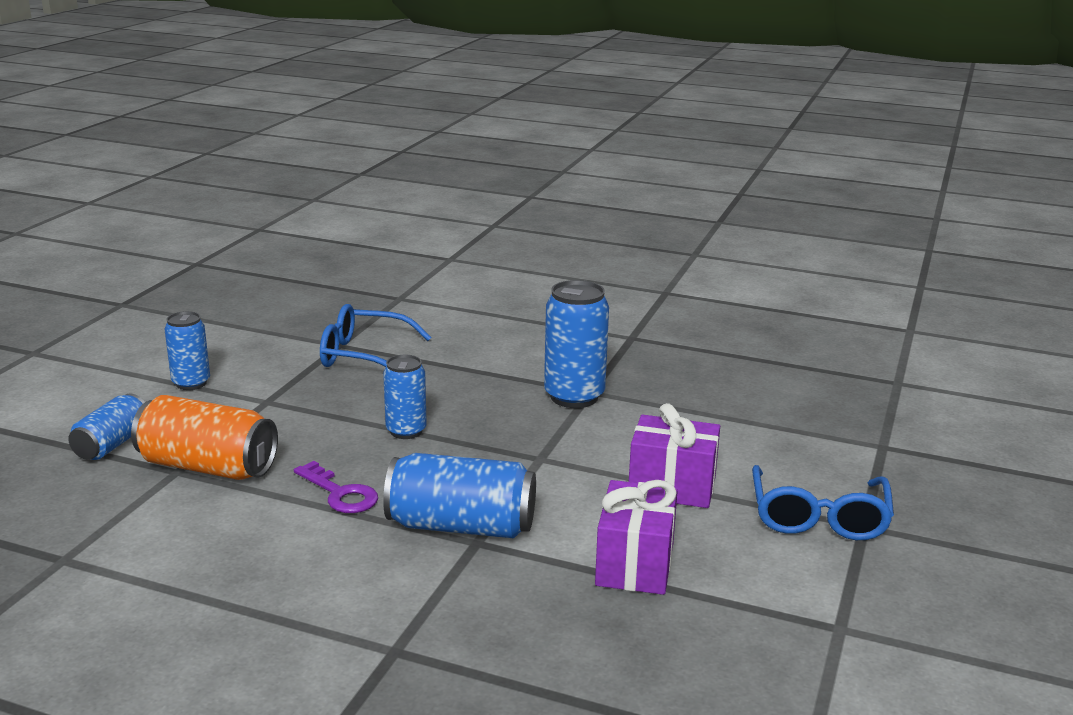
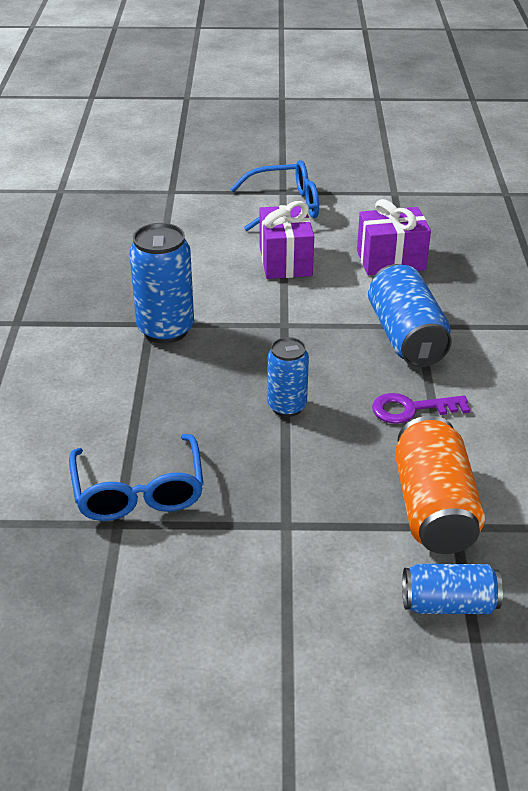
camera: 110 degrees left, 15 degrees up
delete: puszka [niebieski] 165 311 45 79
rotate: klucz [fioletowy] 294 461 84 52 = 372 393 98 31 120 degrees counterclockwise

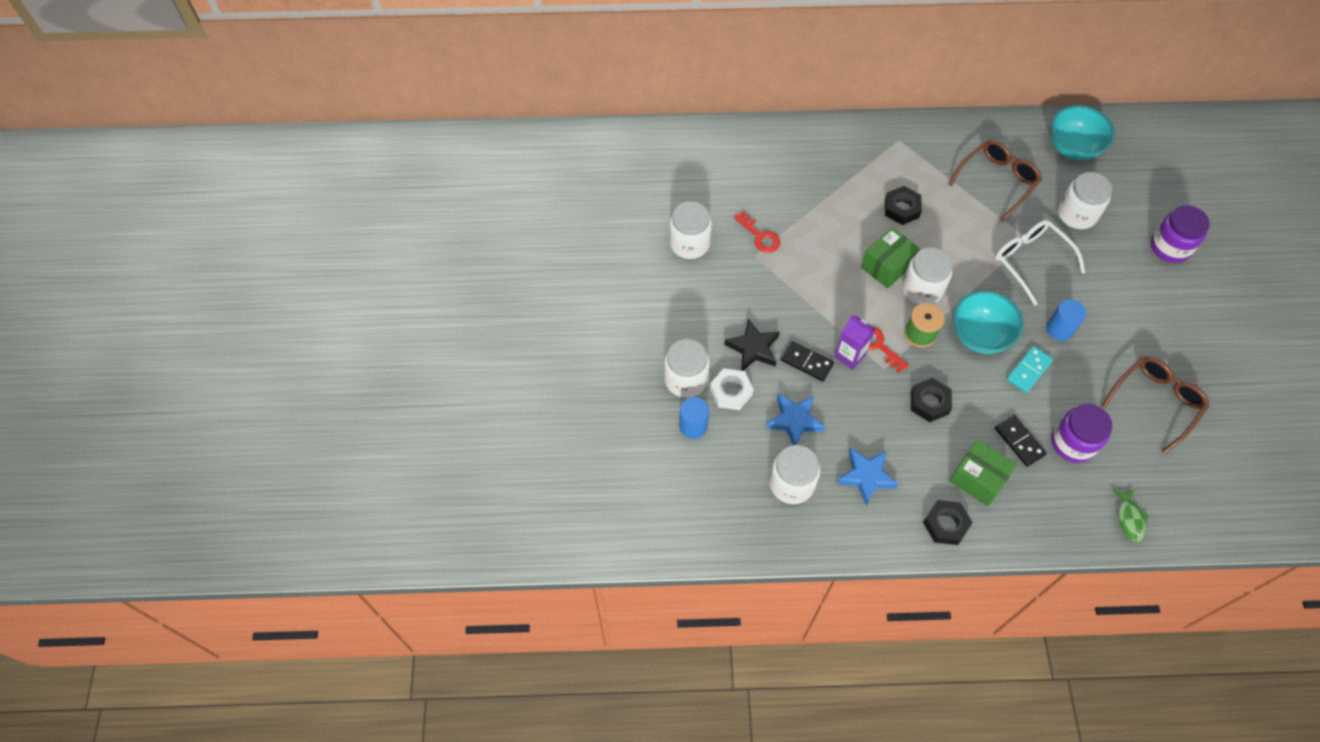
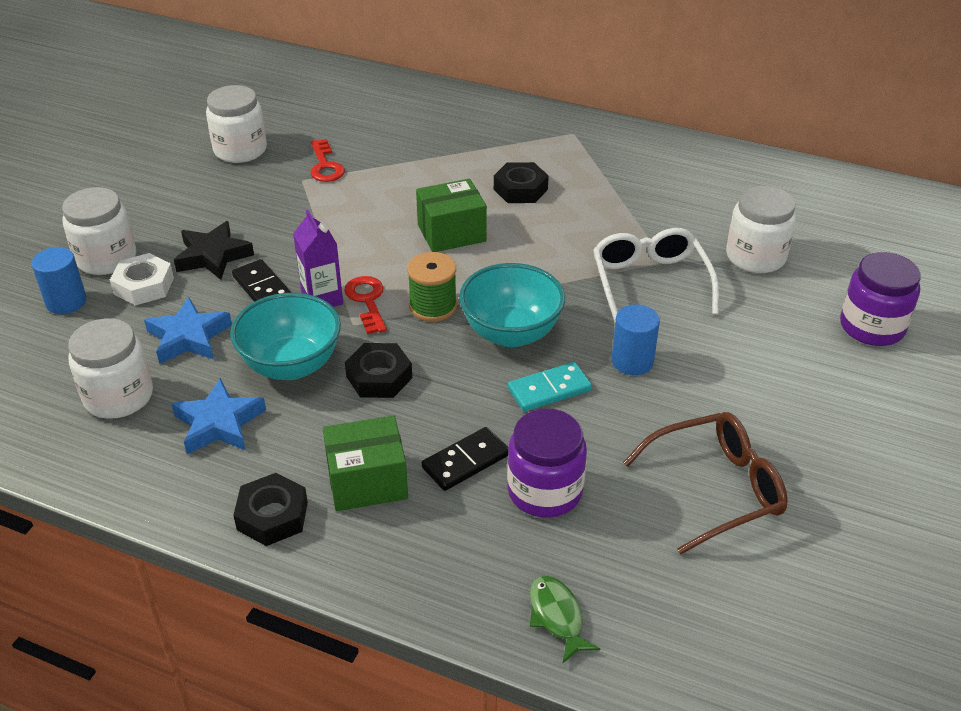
camera: 25 degrees right, 20 degrees down
delete: okulary [brązowy] 948 140 94 82; słoik [biały] 902 247 50 57
move: miska [turkusowy] 1051 105 64 55 to 230 293 111 87
rotate: kostka domina [czarny] 995 415 52 52 = 422 427 86 64 60 degrees clockwise; pudełko [zielony] 949 439 68 67 = 323 415 85 96 75 degrees counterclockwise; ryba [zielony] 1112 489 37 53 = 530 576 70 87 135 degrees clockwise

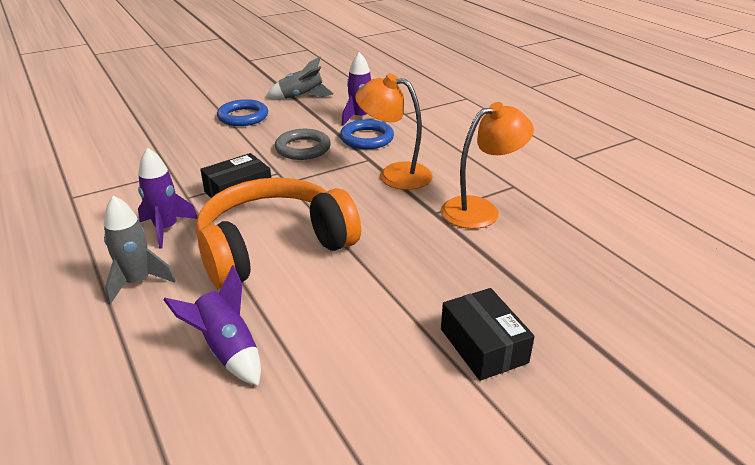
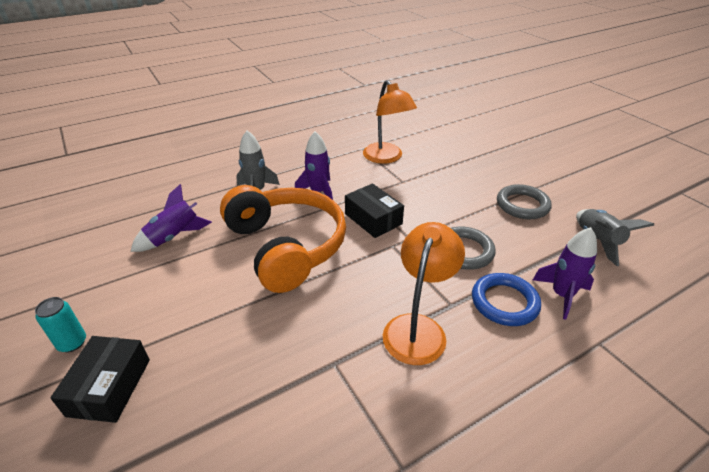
camera: 90 degrees right, 5 degrees up
insert: puszka [turkusowy] 35 297 51 55
move: lampka [pomarańczowy] 441 102 93 127 to 363 80 54 84
recolor: pierścień [niebieski] 217 99 51 27 to pierścień [szary] 497 184 55 35
rotate: pudełko [czarny] 441 288 94 93 = 50 336 100 87 60 degrees counterclockwise

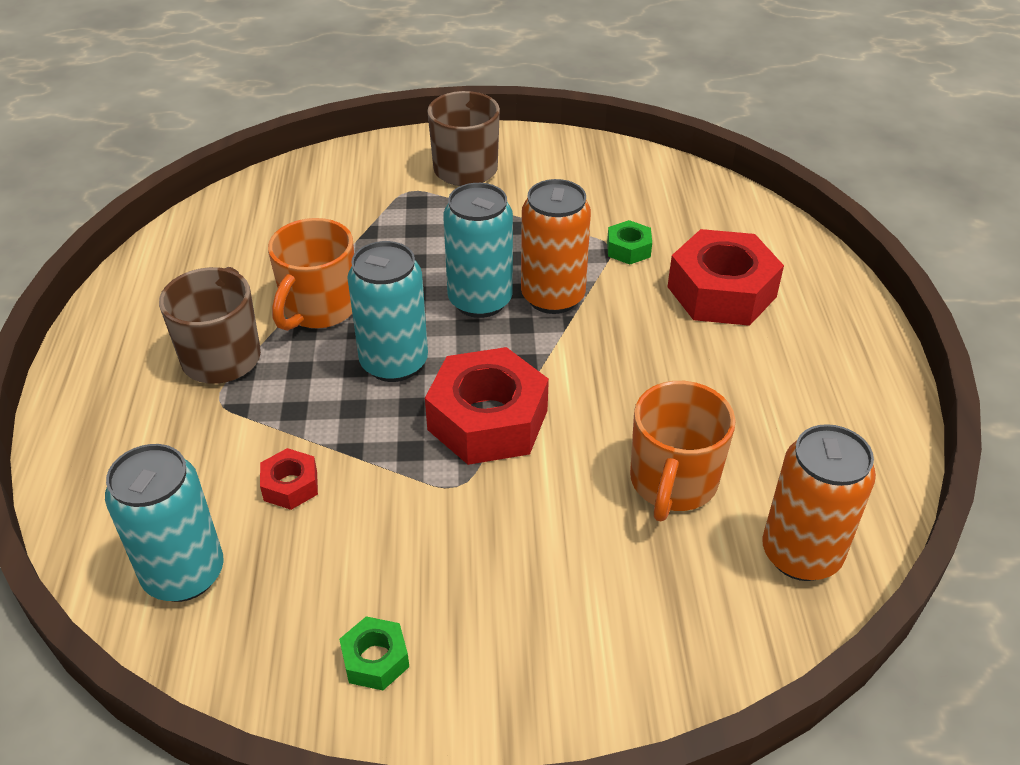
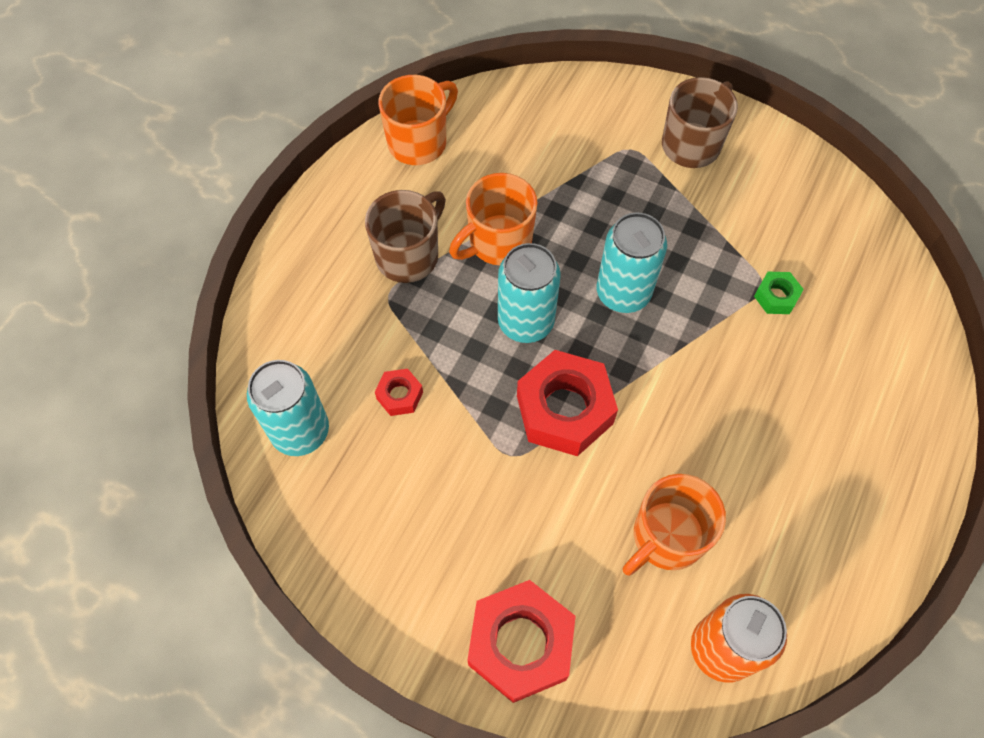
camera: 30 degrees right, 20 degrees up
delete: puszka [pomarańczowy] 521 179 70 135; nakrętka [zielony] 339 616 70 74
insert: kubek [pomarańczowy] 378 75 80 90
move: nakrętka [czerwony] 667 229 117 97 to 468 580 108 123

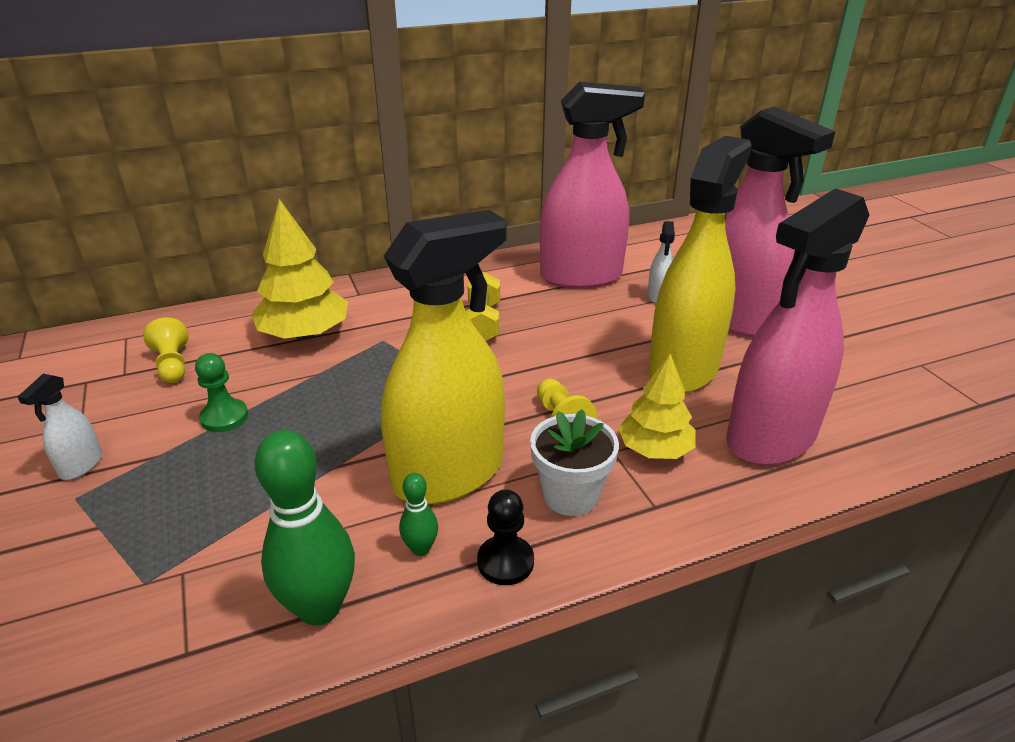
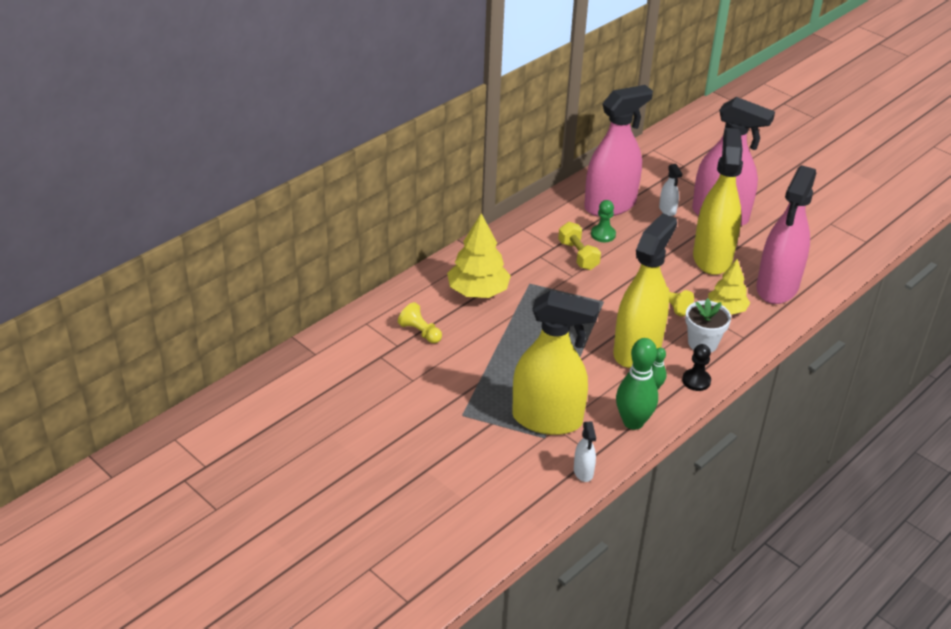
camera: 25 degrees left, 5 degrees up
insert: spryskiwacz [żółty] 512 290 88 145
move: pionek [zielony] 195 353 53 79 to 591 200 25 42; spryskiwacz [biały] 18 374 84 106 to 574 421 22 61

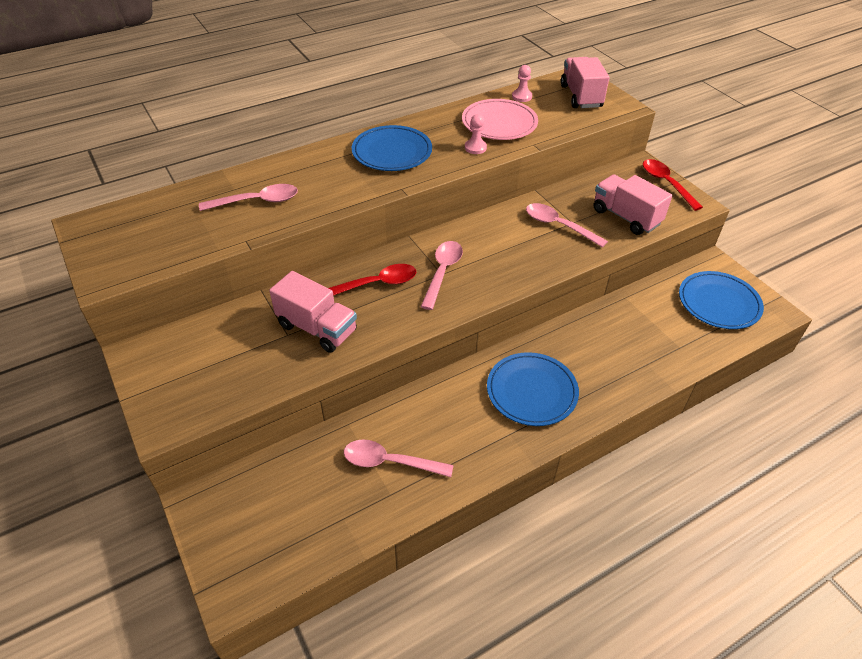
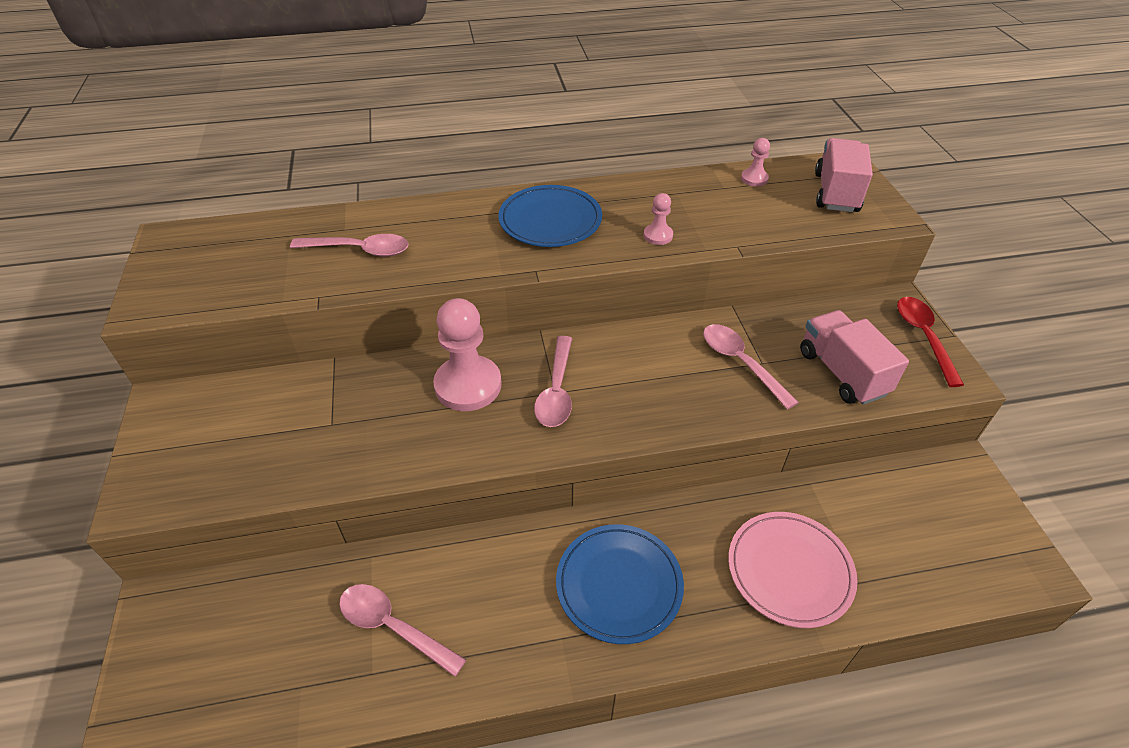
camera: 20 degrees right, 0 degrees up
delete: ciężarówka [różowy] 269 271 88 82; talerz [niebieski] 679 271 85 58
move: talerz [różowy] 462 99 76 41 to 728 512 129 116
replace: łyżka [czerwony] 329 264 87 31 to pionek [różowy] 433 298 69 113
rotate: łyżka [różowy] 421 241 42 69 = 534 336 38 91 150 degrees clockwise

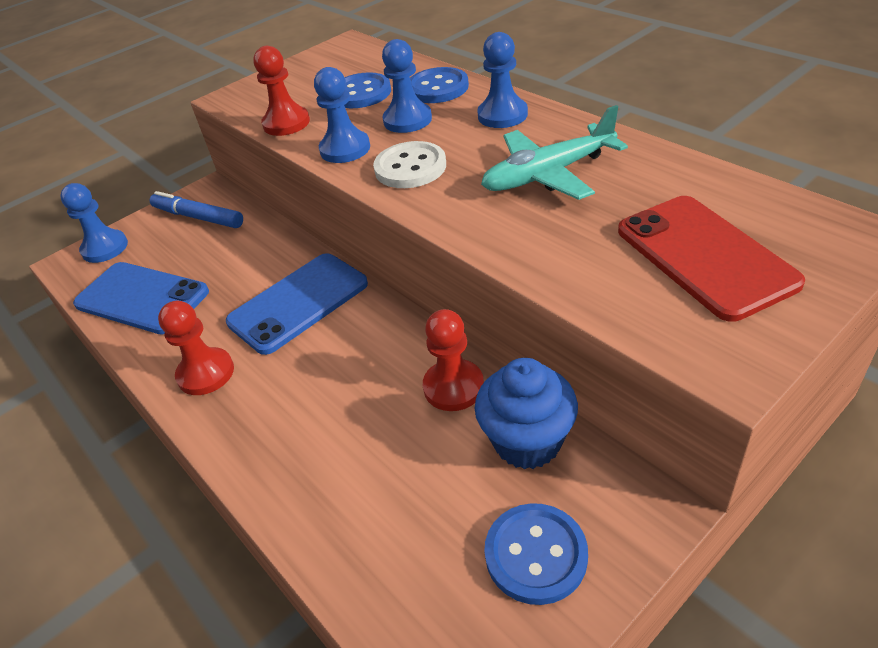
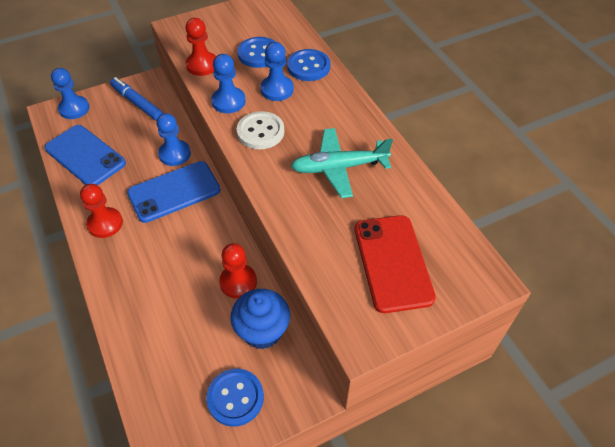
camera: 10 degrees right, 10 degrees up
move: pionek [niebieski] 477 32 51 96 to 157 113 34 53

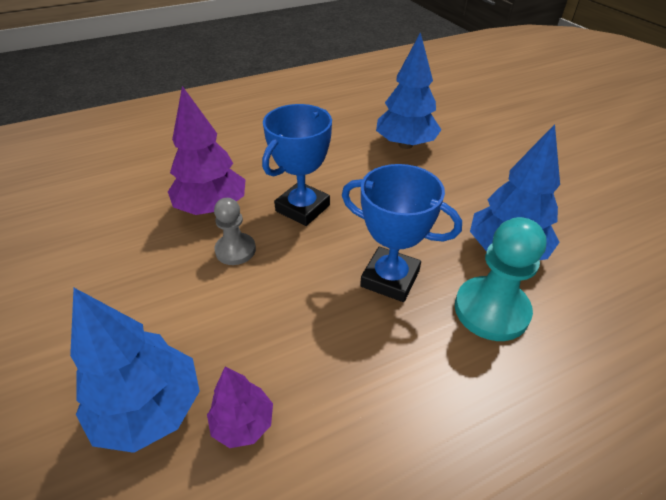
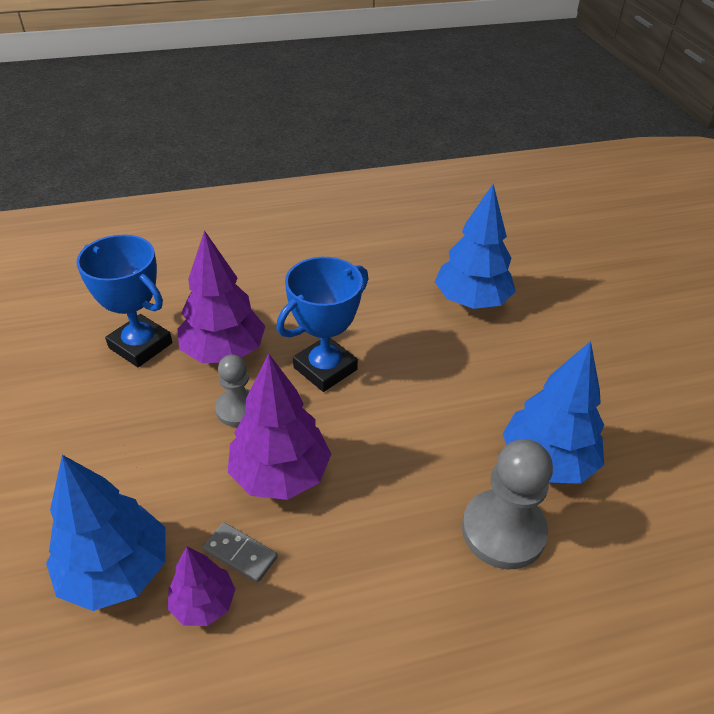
camera: 10 degrees right, 0 degrees up
insert: drzewko [fioletowy] 228 354 103 146; kostka domina [szary] 203 522 75 61
move: puchar [niebieski] 342 164 120 138 to 76 235 96 132
recolor: pionek [turkusowy] 455 217 92 124 to pionek [szary] 462 439 91 130

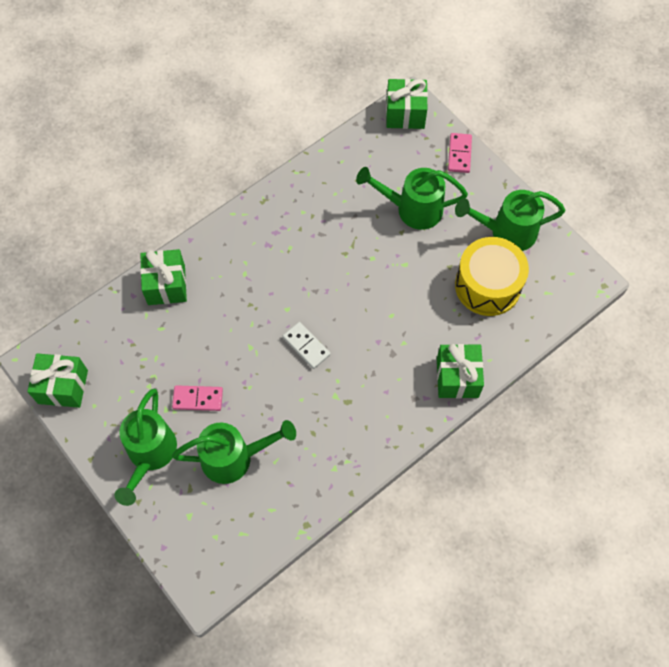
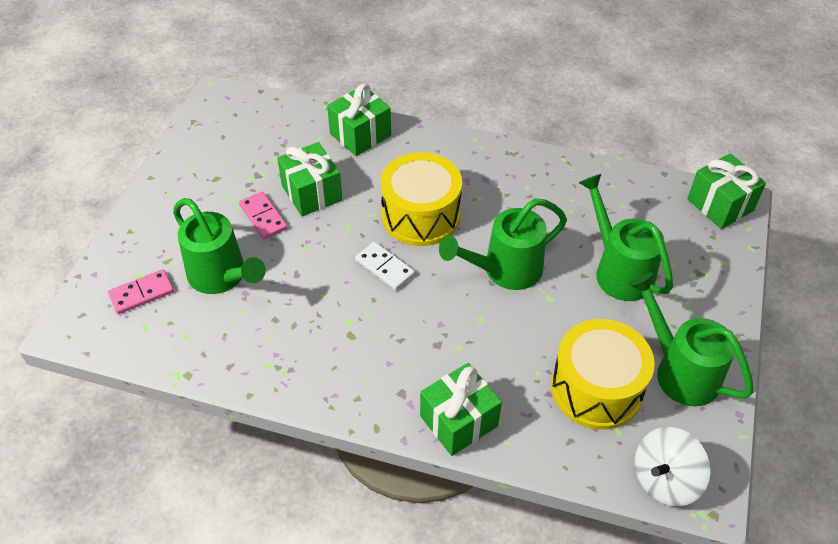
camera: 55 degrees right, 15 degrees down
insert: bęben [żółty] 380 152 82 94; bączek [biały] 635 427 75 80
move: kostka domina [różowy] 448 133 24 40 to 108 269 66 45; prezent [zielony] 27 353 61 55 to 277 142 65 74; konewka [zielony] 114 389 63 117 to 439 198 128 92
rotate: kostka domina [biały] 283 322 48 47 = 355 242 60 49 60 degrees counterclockwise

